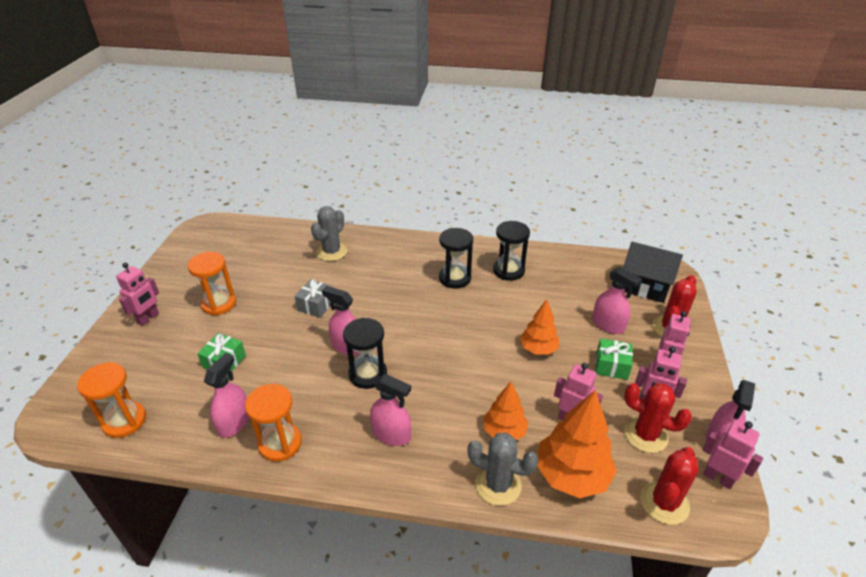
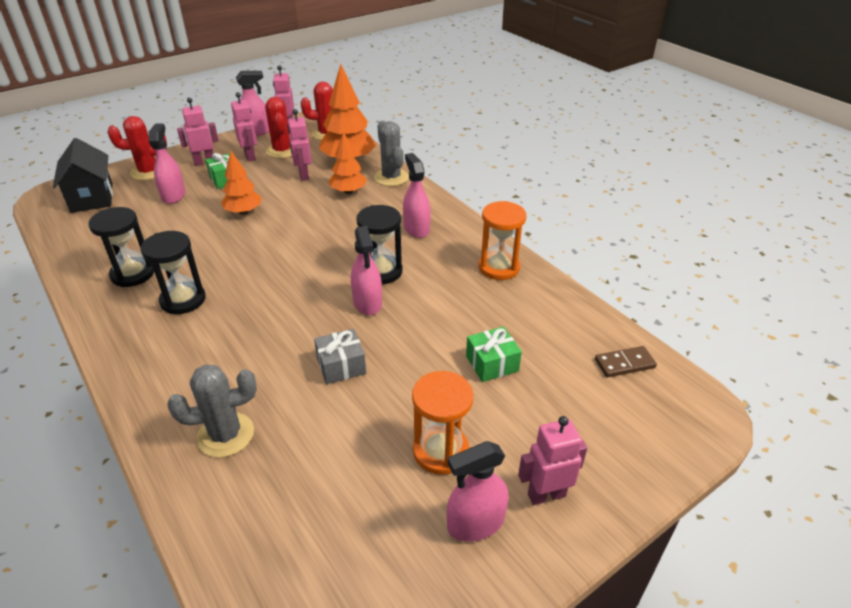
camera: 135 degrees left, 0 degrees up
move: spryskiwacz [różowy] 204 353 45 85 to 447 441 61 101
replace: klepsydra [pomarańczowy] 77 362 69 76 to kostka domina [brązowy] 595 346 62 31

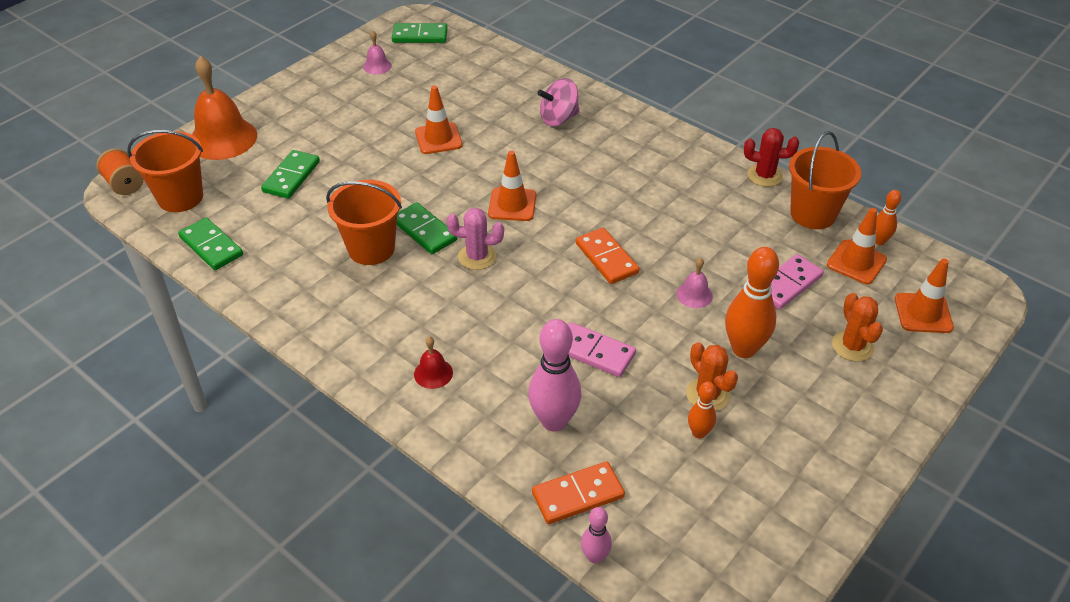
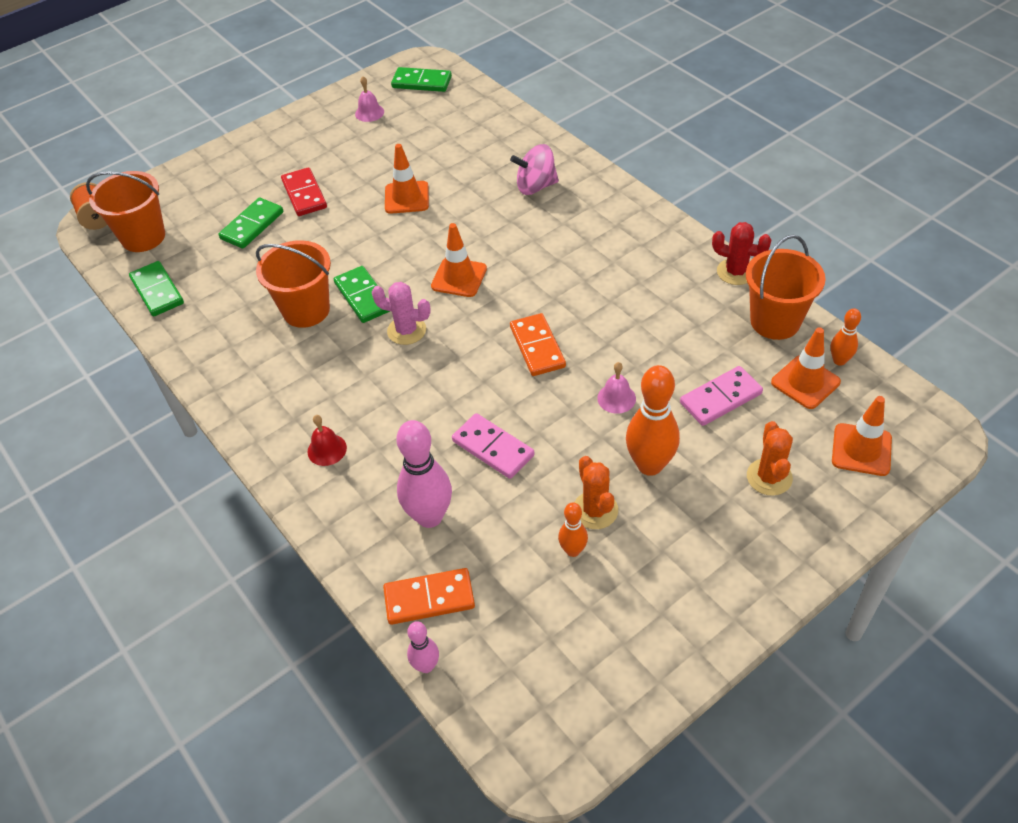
camera: 15 degrees right, 5 degrees up
delete: dzwonek [pomarańczowy] 192 56 65 104
insert: kostka domina [czerwony] 281 168 46 48

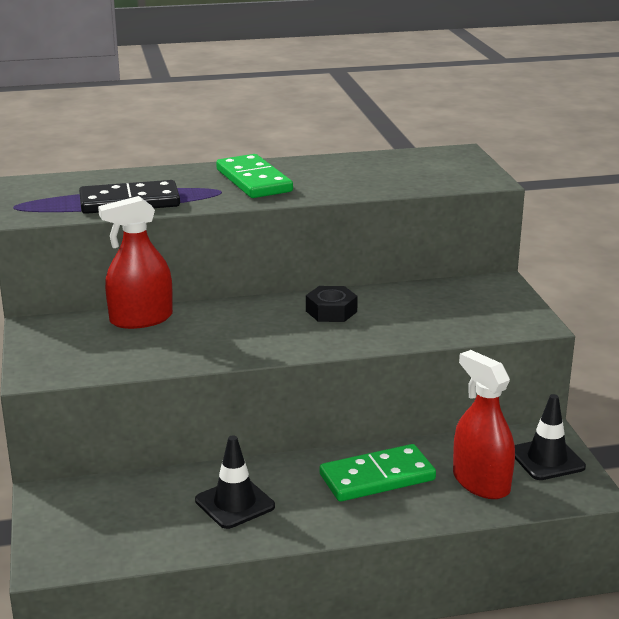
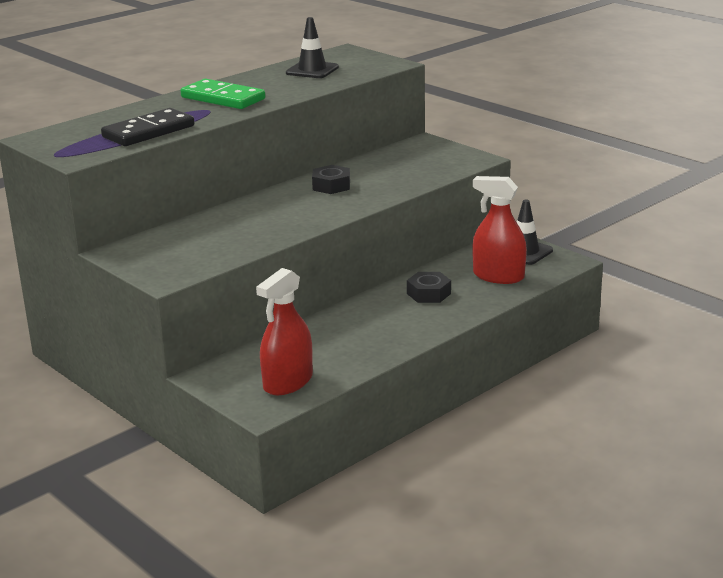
camera: 30 degrees left, 0 degrees up
move: spryskiwacz [czerwony] 98 196 75 133 to 256 268 57 127; pachołek [czarny] 195 435 80 94 to 286 17 53 61
replace: kostka domina [zielony] 320 444 116 58 to nakrętka [czarny] 407 272 44 31

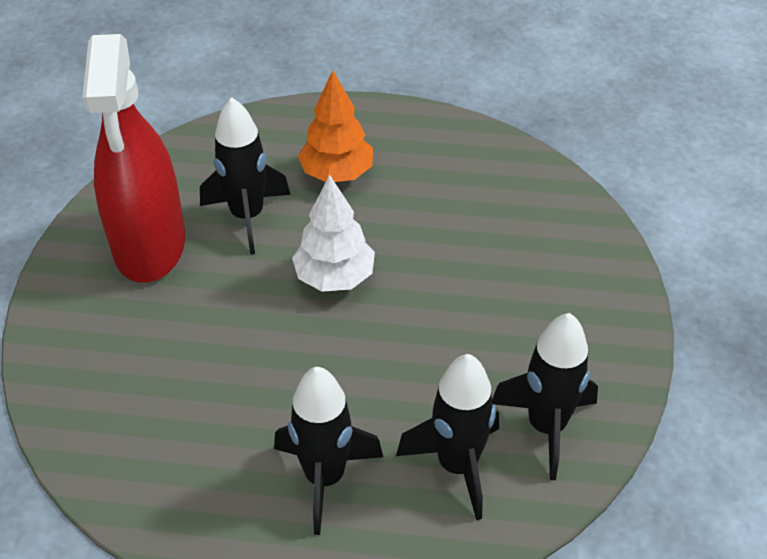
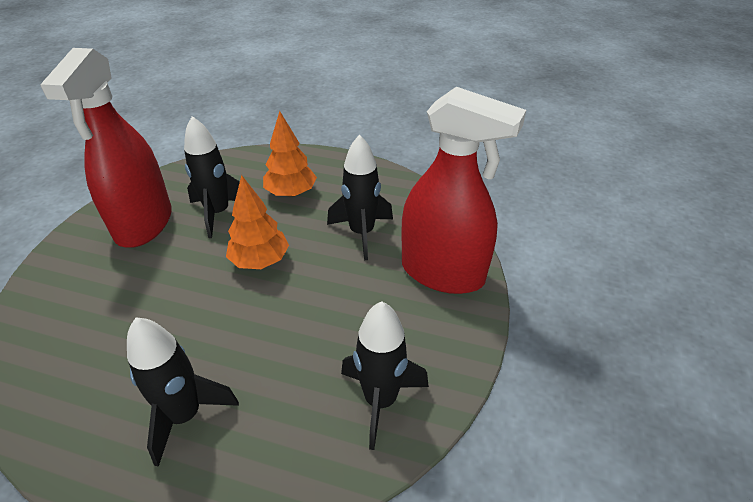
camera: 10 degrees right, 5 degrees down
insert: spryskiwacz [czerwony] 401 87 125 207
move: rakieta [czarny] 396 354 103 166 to 327 134 66 126
recolor: drzewko [biały] 292 175 83 117 to drzewko [pomarańczowy] 226 175 63 94

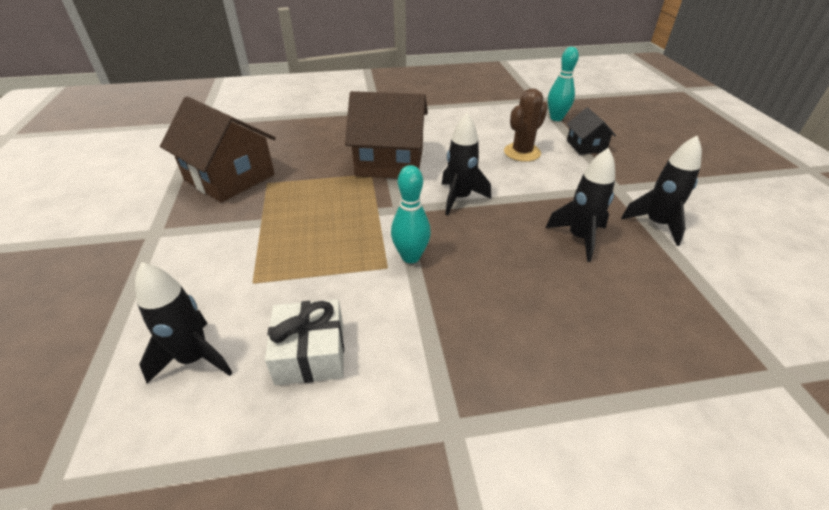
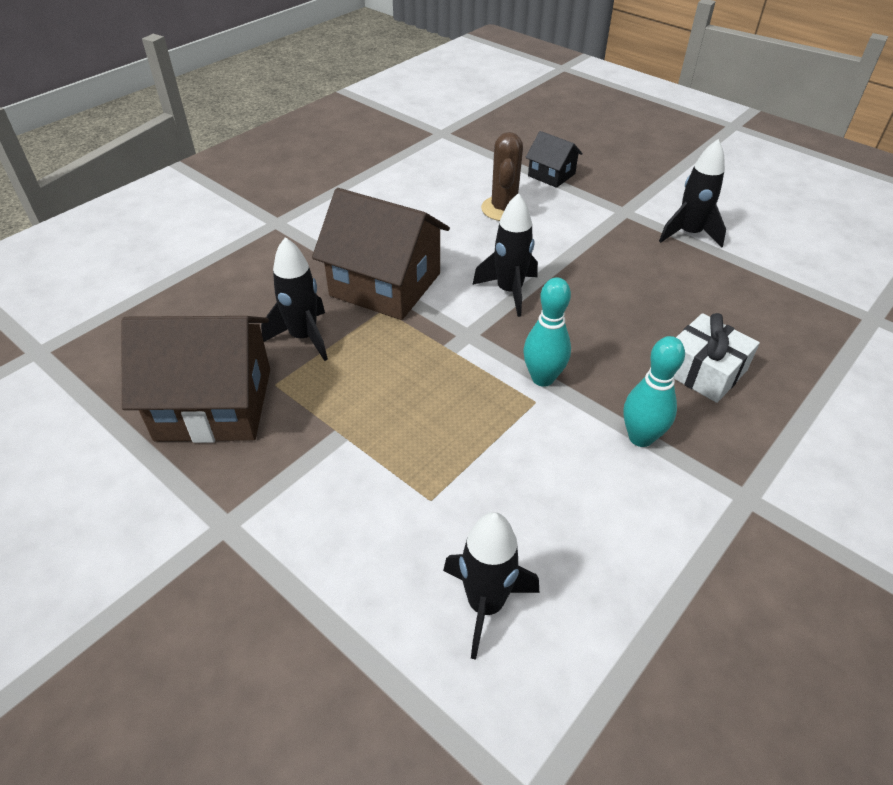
camera: 40 degrees left, 5 degrees up
move: kręgiel [turkusowy] 548 47 31 74 to 623 336 62 111; rakieta [czarny] 546 147 69 115 to 261 237 67 124; prezent [biały] 265 299 79 86 to 674 313 86 90
rotate: domek [brązowy] 345 91 83 88 = 312 188 138 132 60 degrees clockwise

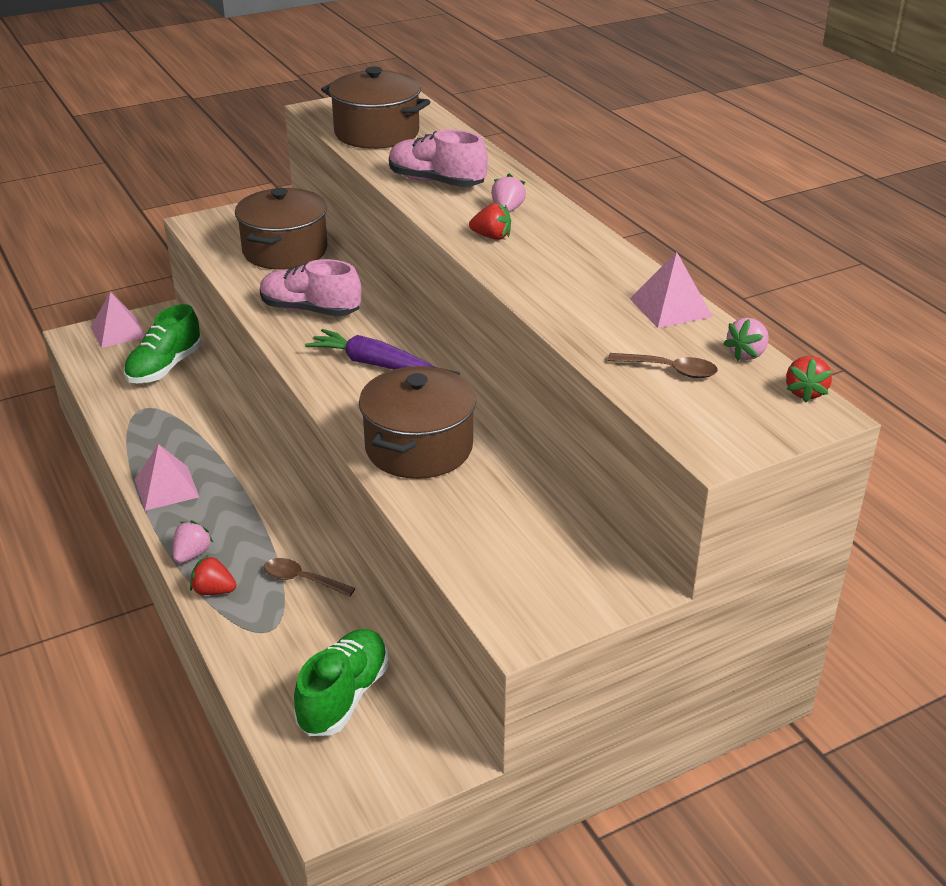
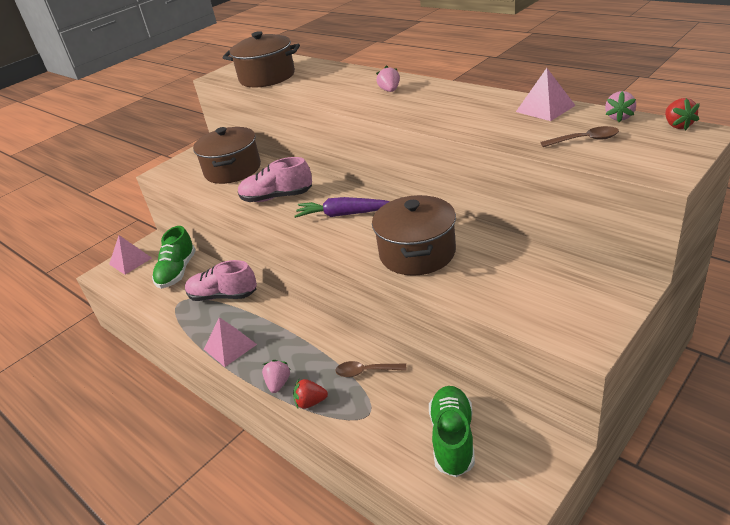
camera: 15 degrees left, 0 degrees up
delete: truskawka [czerwony] 469 203 42 37
move: but [różowy] 389 129 99 58 to 185 260 72 41

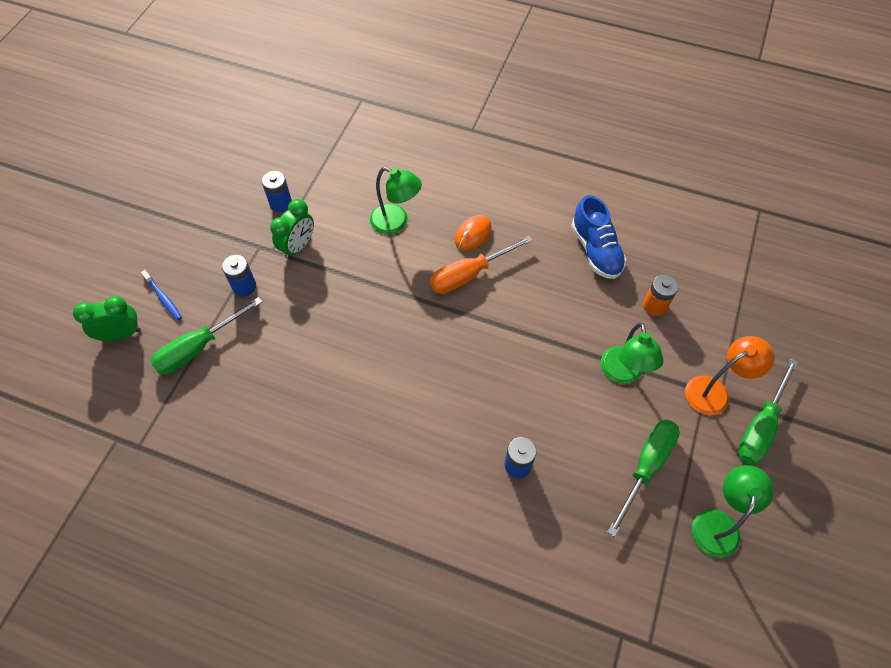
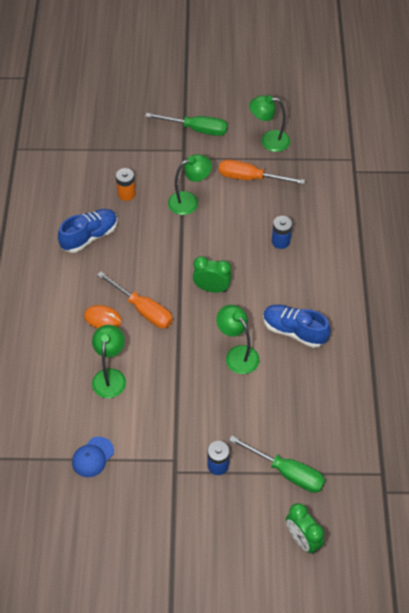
camera: 110 degrees left, 5 degrees down
delete: bateria [niebieski] 262 171 30 41; szczoteczka do zębów [niebieski] 141 270 41 50; lampka [pomarańczowy] 685 336 90 79
insert: but [niebieski] 263 304 68 44; lampka [zielony] 216 305 43 69; czapka [niebieski] 72 437 42 40
move: budzik [zielony] 270 199 44 60 to 193 256 39 37
recolor: śrubokręt [zielony] 607 419 73 118 to śrubokręt [pomarańczowy] 219 159 86 25

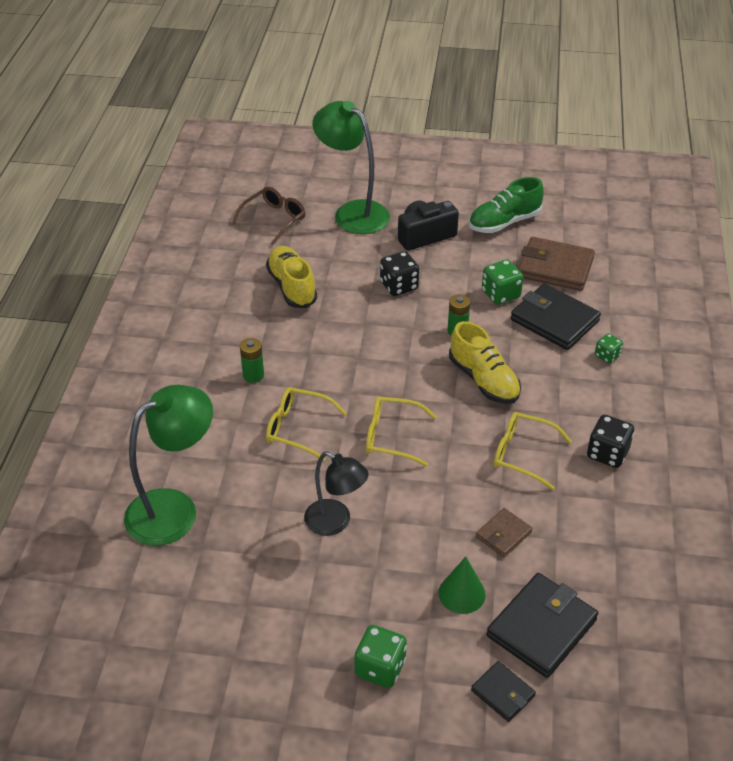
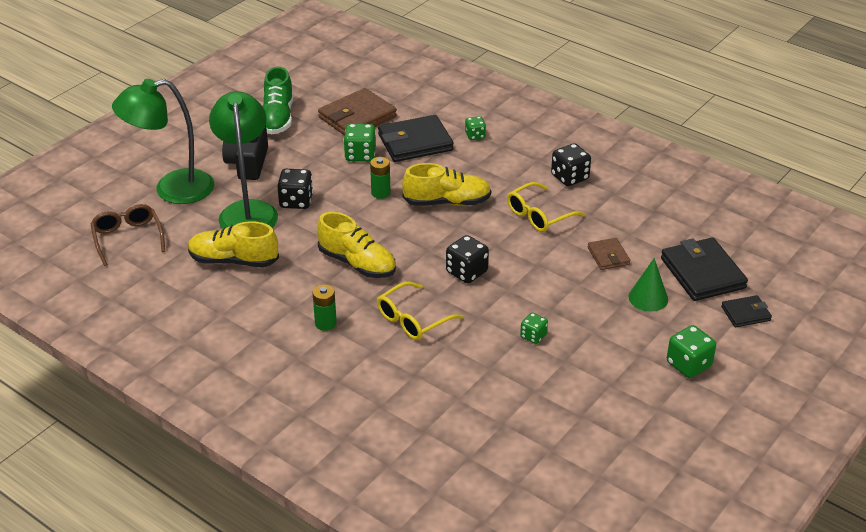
camera: 60 degrees left, 5 degrees down
insert: but [żółty] 317 212 79 66
move: lampka [zielony] 124 384 89 162 to 209 91 69 138
replace: okulary [żółty] 366 397 71 69 to kostka do gry [czarny] 446 235 43 48; lampka [czarny] 304 451 65 85 to kostka do gry [zielony] 520 313 28 31

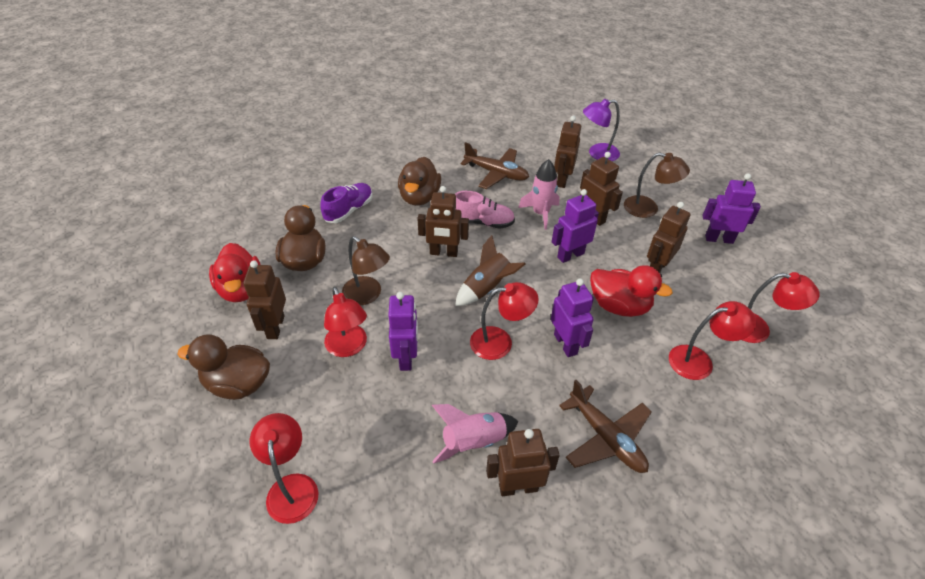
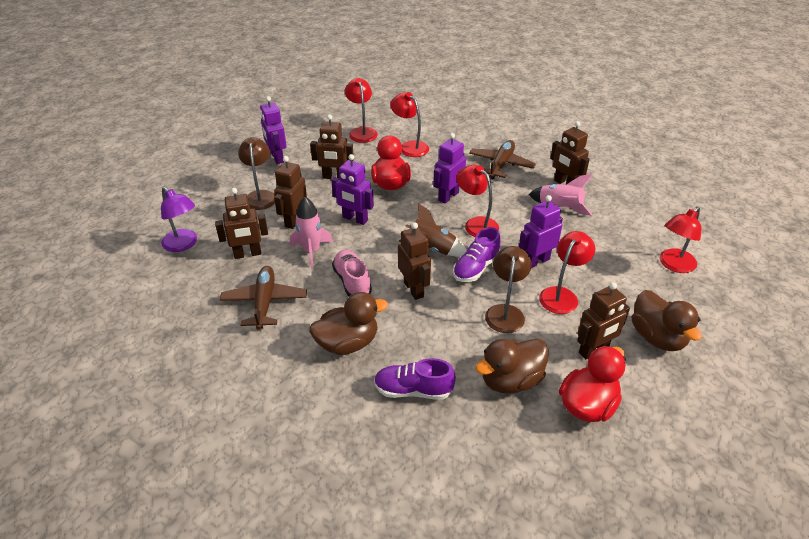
camera: 120 degrees left, 5 degrees down
insert: but [fioletowy] 453 227 48 55

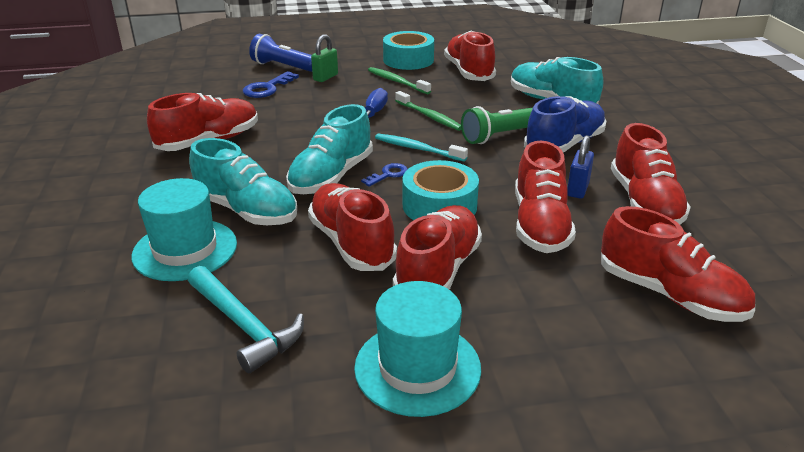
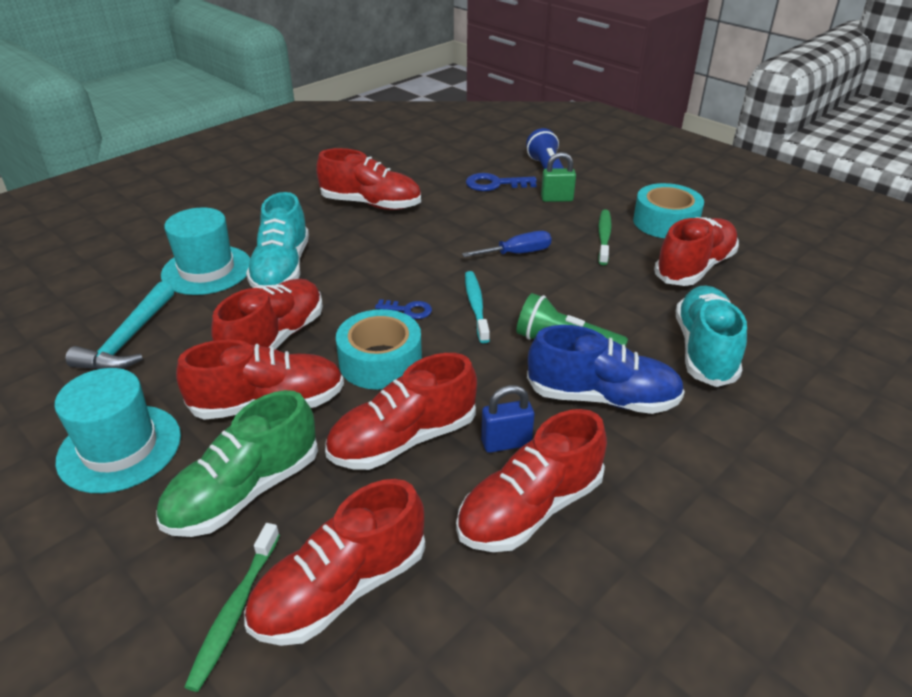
camera: 55 degrees right, 5 degrees up
delete: but [turkusowy] 286 104 87 90
insert: but [zielony] 156 390 162 147
move: szczoteczka do zębów [zielony] 395 91 66 40 to 184 523 96 169
rotate: but [czerwony] 601 206 154 116 = 244 479 181 167 45 degrees clockwise

